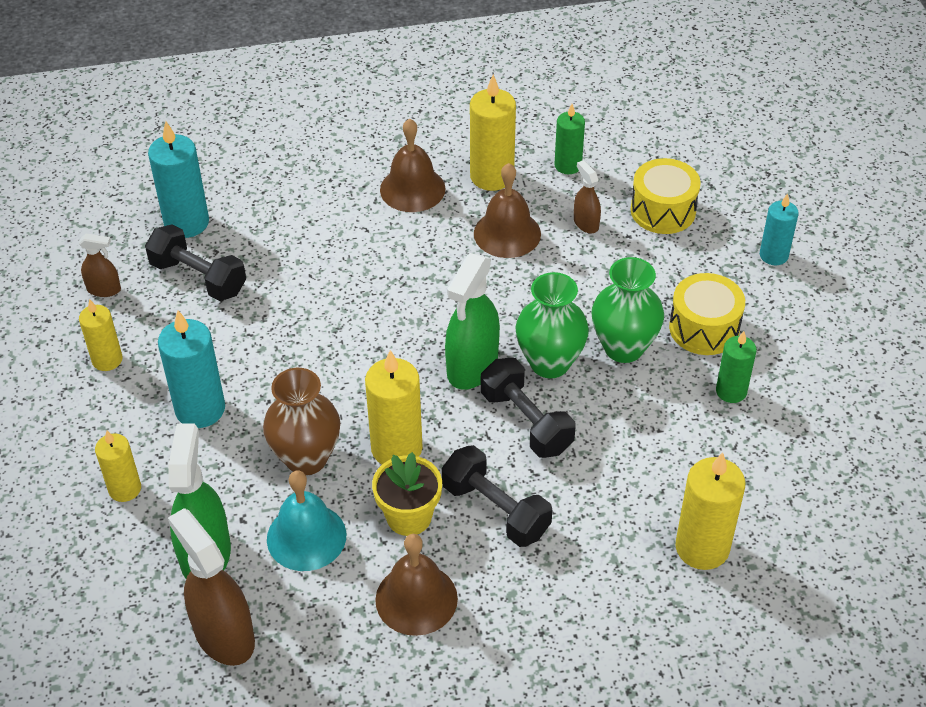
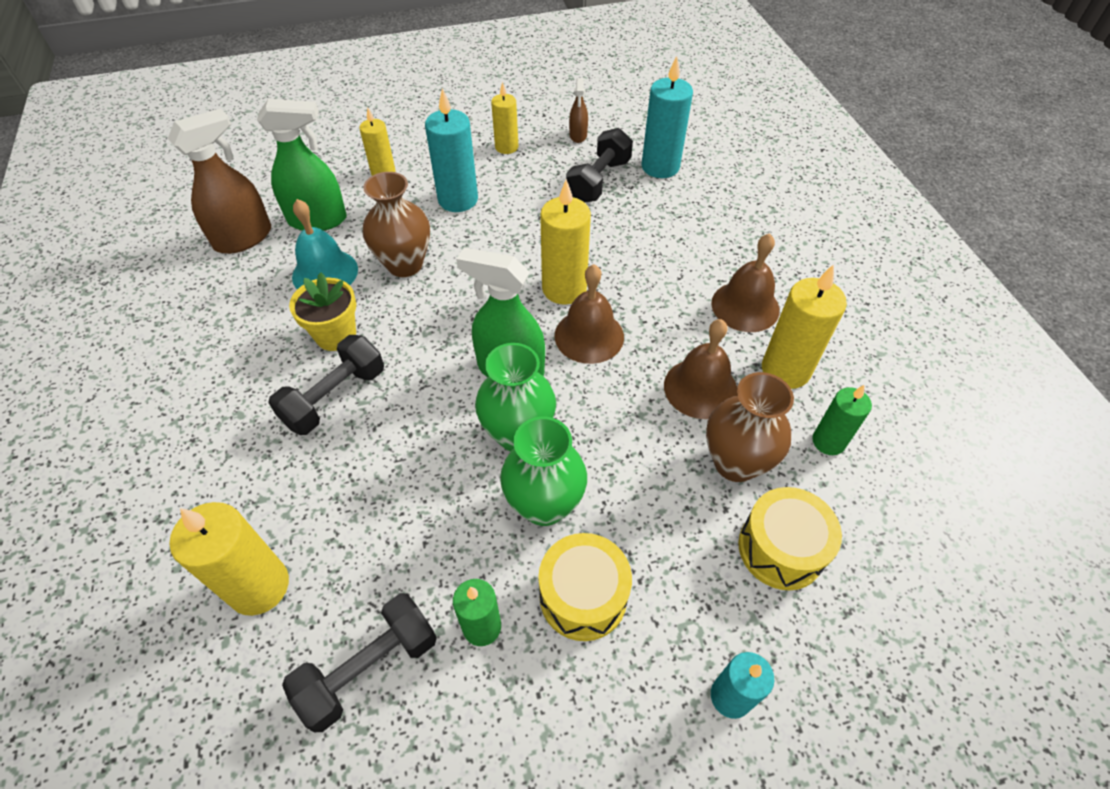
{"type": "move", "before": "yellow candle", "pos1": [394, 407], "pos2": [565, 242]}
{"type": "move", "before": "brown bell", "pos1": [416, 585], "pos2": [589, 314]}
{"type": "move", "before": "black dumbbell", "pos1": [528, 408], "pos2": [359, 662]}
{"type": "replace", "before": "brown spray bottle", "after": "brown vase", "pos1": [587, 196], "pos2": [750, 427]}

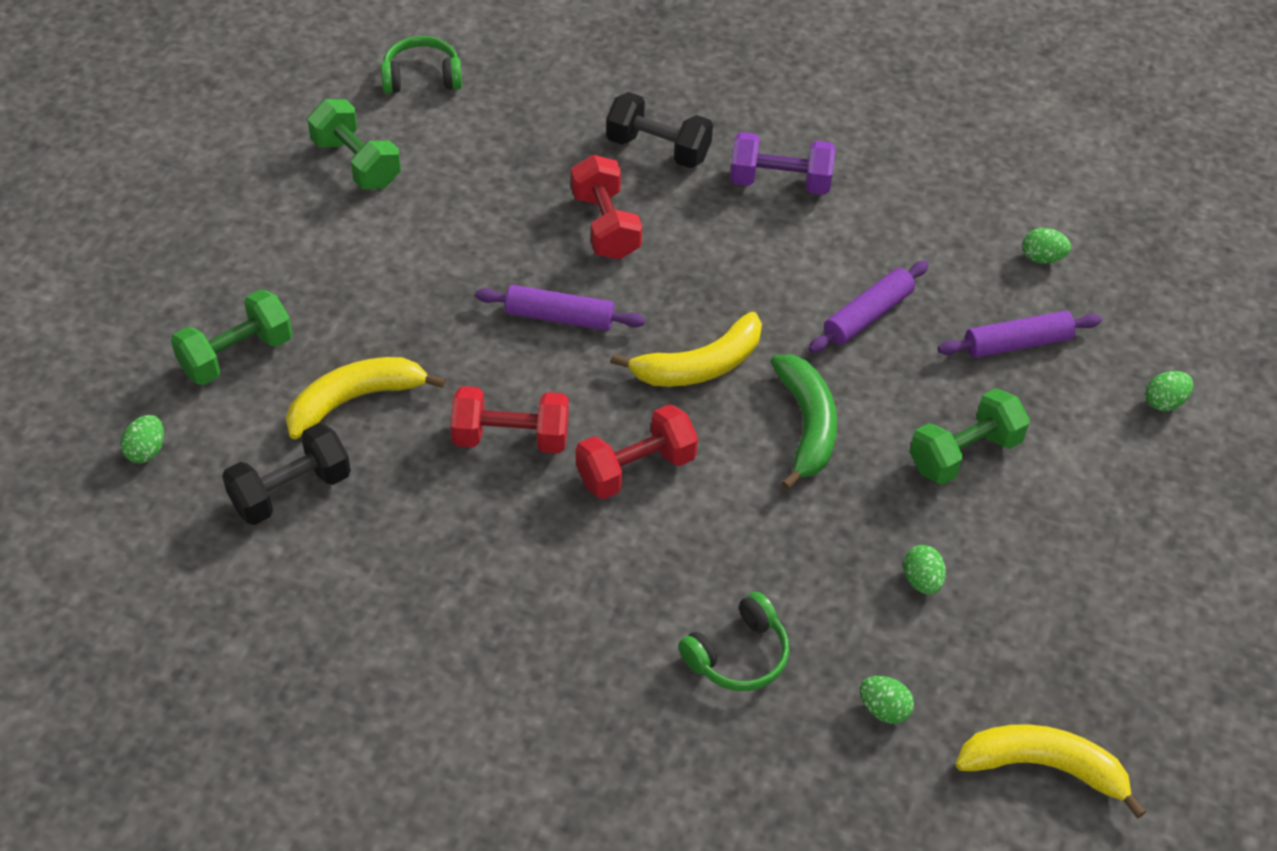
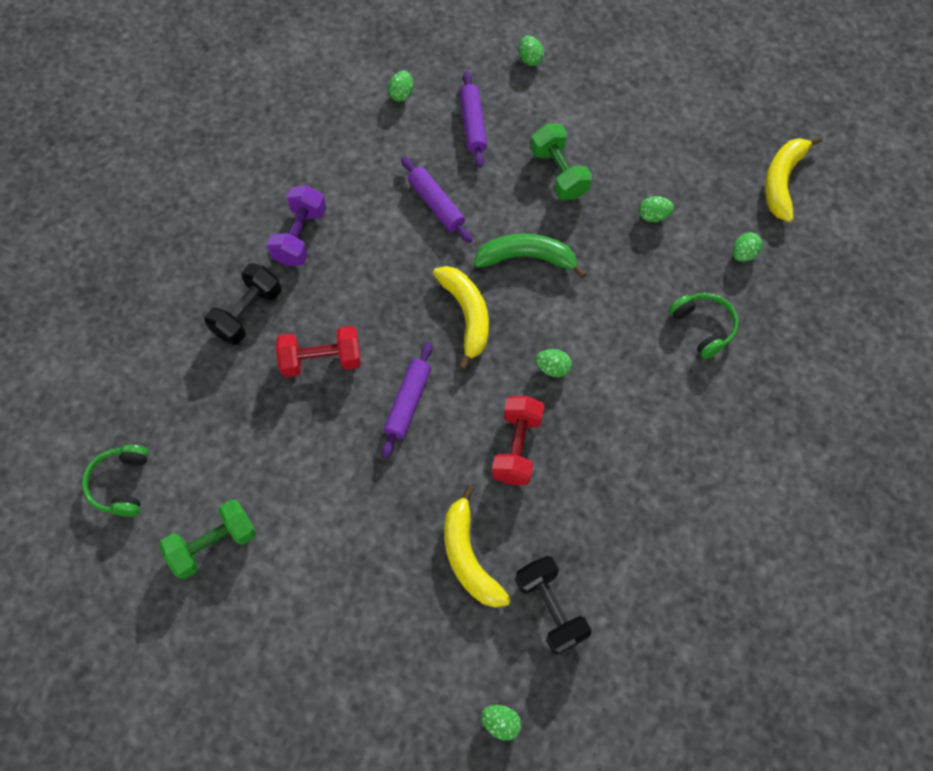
{"type": "delete", "before": "green dumbbell", "pos1": [232, 337]}
{"type": "replace", "before": "red dumbbell", "after": "green egg", "pos1": [637, 451], "pos2": [554, 363]}

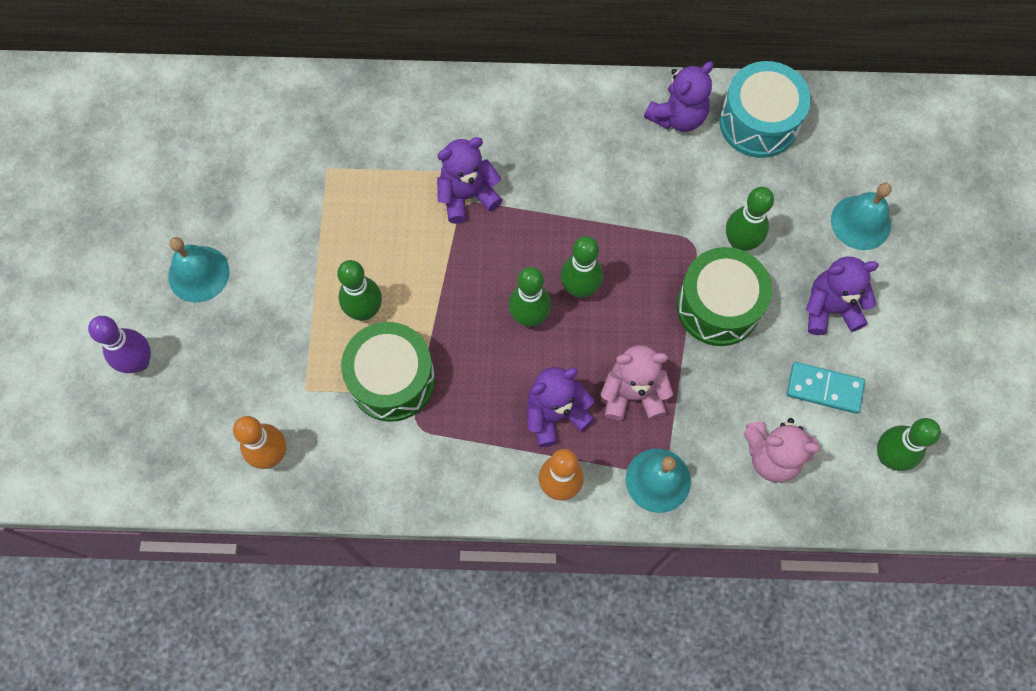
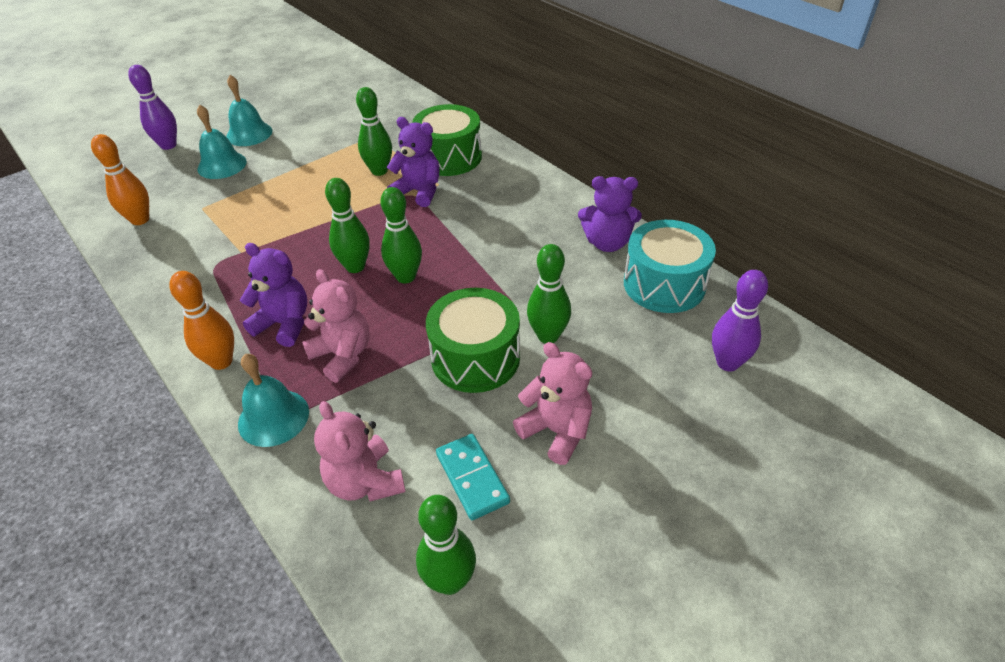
{"type": "insert", "after": "purple bowling pin", "pos2": [740, 320]}
{"type": "move", "before": "green bowling pin", "pos1": [359, 290], "pos2": [374, 131]}
{"type": "move", "before": "green drum", "pos1": [388, 372], "pos2": [447, 140]}
{"type": "move", "before": "turquoise bell", "pos1": [861, 216], "pos2": [222, 142]}
{"type": "recolor", "before": "purple teddy bear", "after": "pink teddy bear", "pos1": [842, 295], "pos2": [552, 403]}

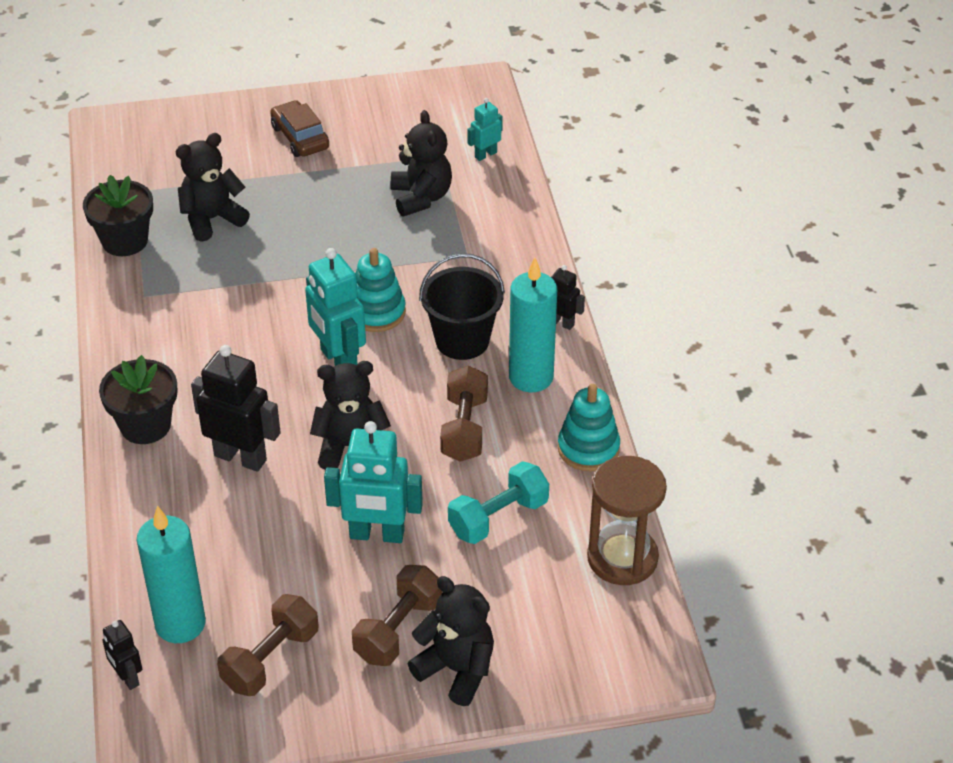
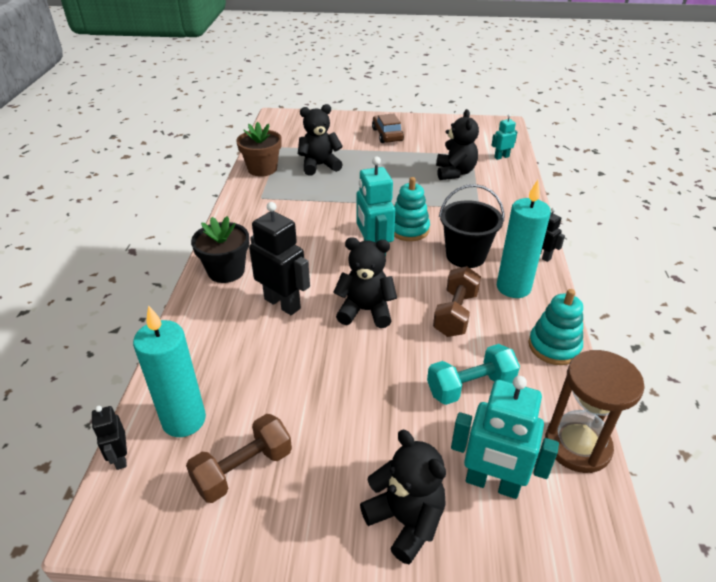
{"type": "delete", "before": "brown dumbbell", "pos1": [397, 615]}
{"type": "move", "before": "turquoise robot", "pos1": [373, 482], "pos2": [505, 437]}
{"type": "recolor", "before": "black flower pot", "after": "brown flower pot", "pos1": [118, 215], "pos2": [259, 149]}

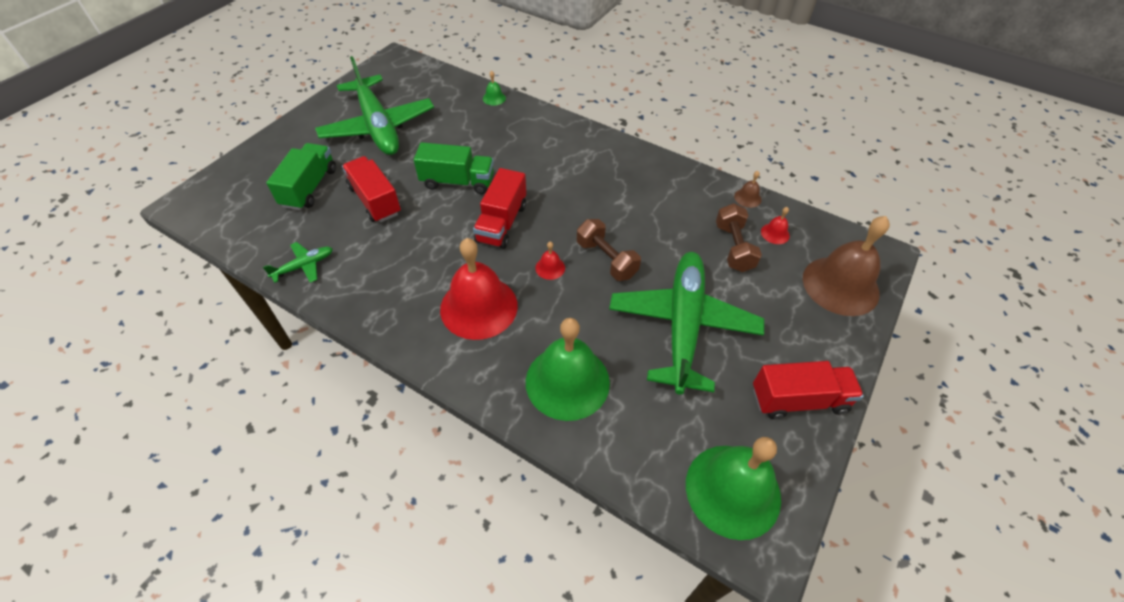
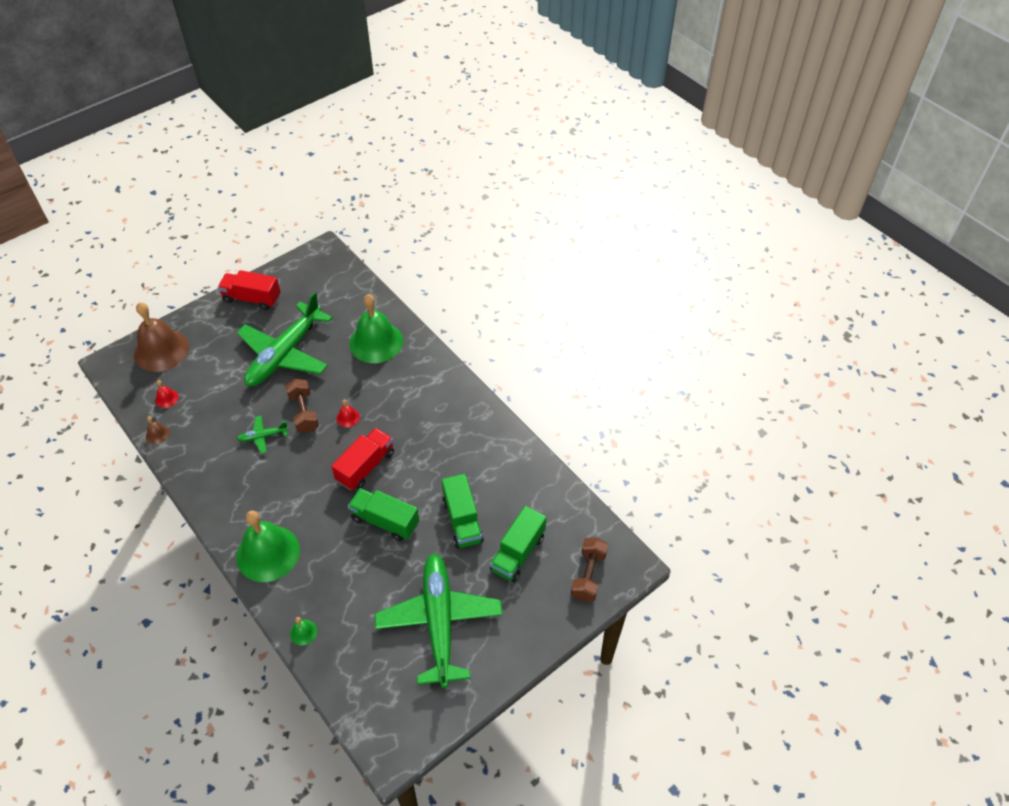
{"type": "delete", "before": "red bell", "pos1": [479, 289]}
{"type": "move", "before": "green plane", "pos1": [298, 262], "pos2": [262, 434]}
{"type": "move", "before": "green bell", "pos1": [733, 488], "pos2": [268, 546]}
{"type": "move", "before": "brown dumbbell", "pos1": [739, 237], "pos2": [589, 569]}
{"type": "recolor", "before": "red truck", "after": "green truck", "pos1": [371, 189], "pos2": [463, 511]}

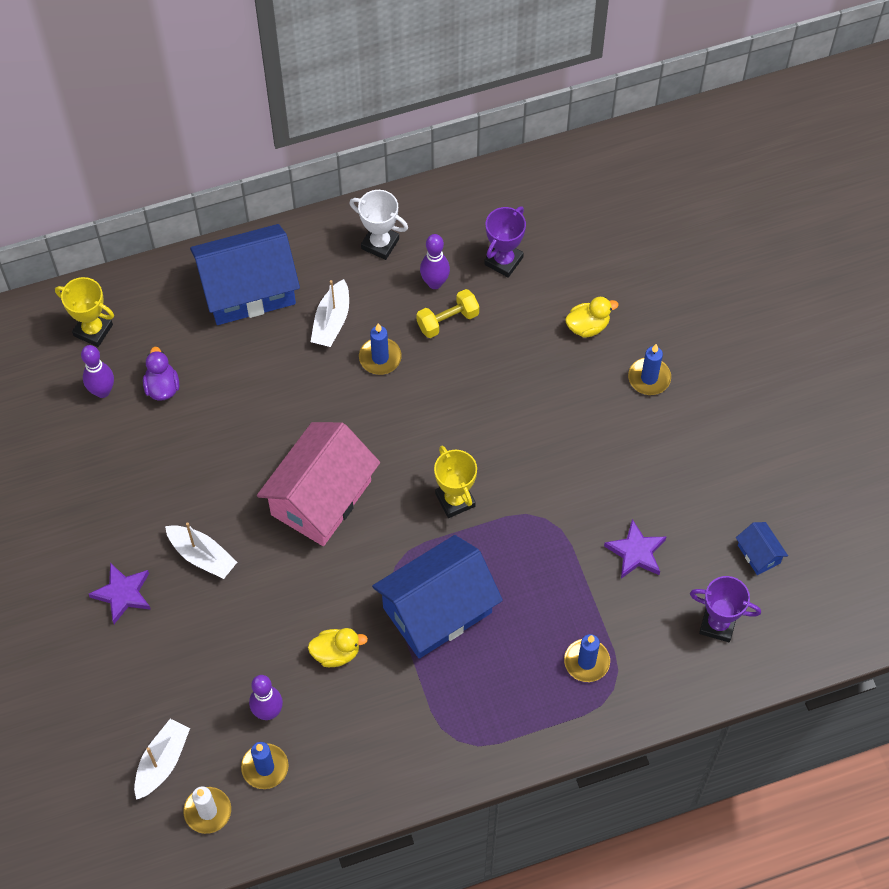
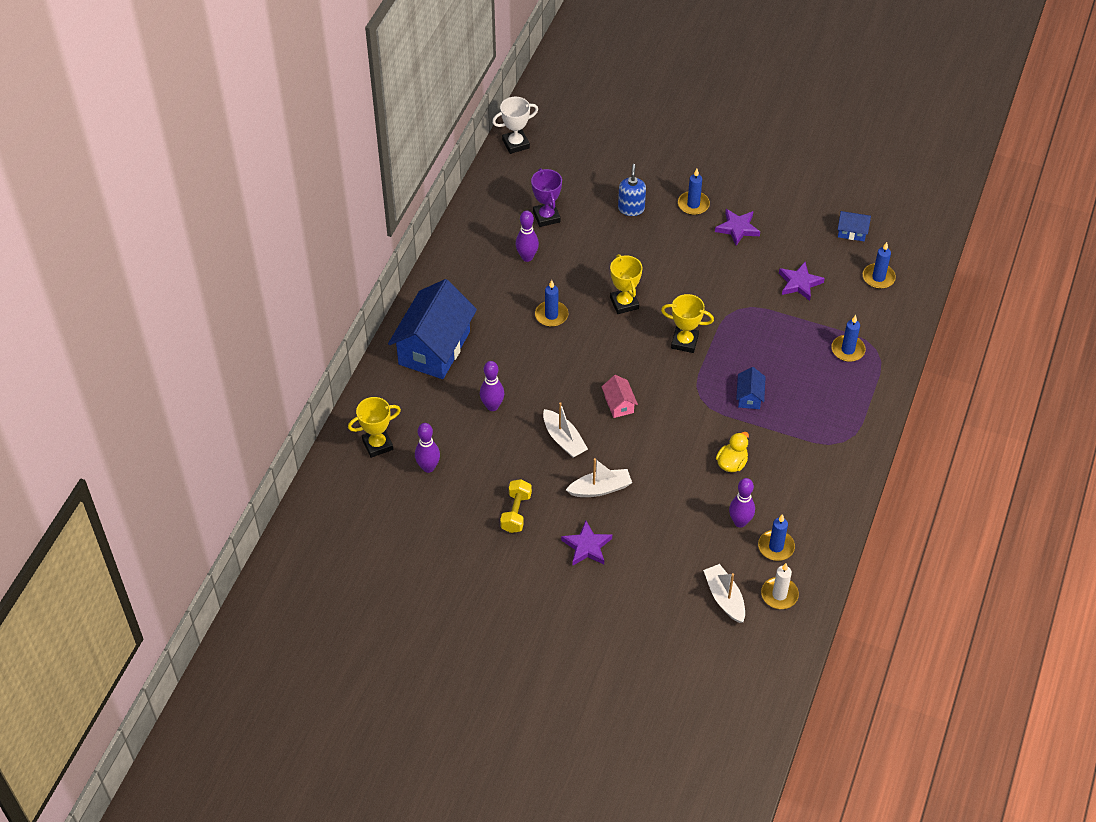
{"type": "delete", "before": "purple duck", "pos1": [161, 374]}
{"type": "insert", "after": "purple bowling pin", "pos2": [492, 386]}
{"type": "insert", "after": "yellow trophy", "pos2": [626, 284]}
{"type": "insert", "after": "purple star", "pos2": [737, 227]}
{"type": "move", "before": "white boat", "pos1": [330, 313], "pos2": [565, 430]}
{"type": "move", "before": "white trophy", "pos1": [379, 225], "pos2": [515, 125]}
{"type": "move", "before": "yellow dumbbell", "pos1": [447, 313], "pos2": [516, 506]}
{"type": "replace", "before": "yellow duck", "after": "blue soap dispenser", "pos1": [592, 317], "pos2": [632, 190]}
{"type": "replace", "before": "purple trophy", "after": "blue candle", "pos1": [725, 609], "pos2": [879, 265]}
{"type": "resize", "before": "pink house", "pos1": [318, 484], "pos2": [619, 396], "scale": 0.43}
{"type": "resize", "before": "blue house", "pos1": [437, 597], "pos2": [751, 388], "scale": 0.43}

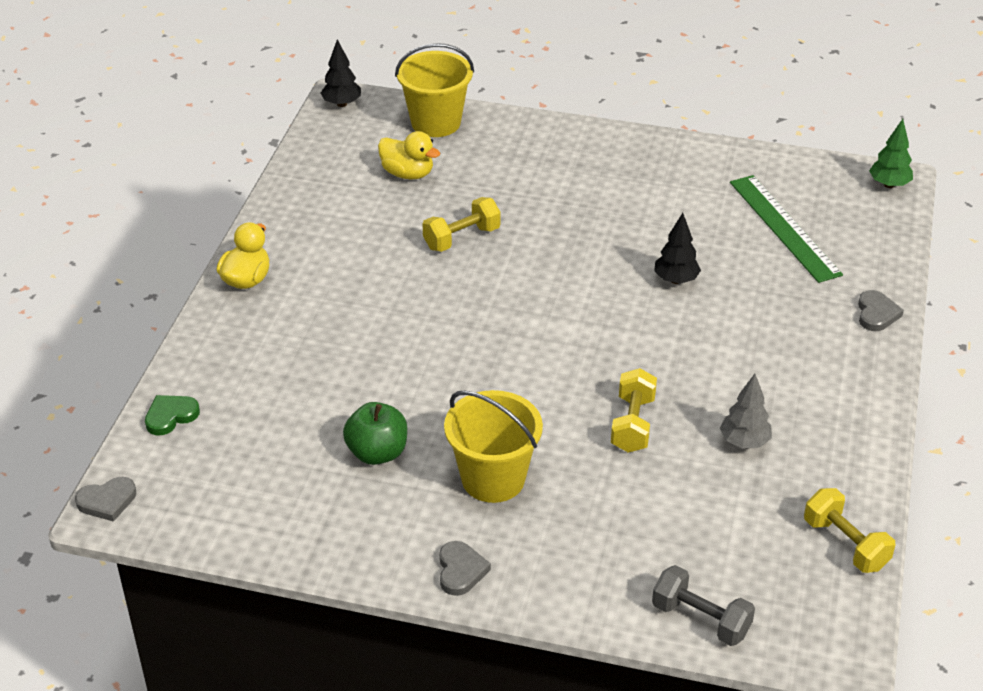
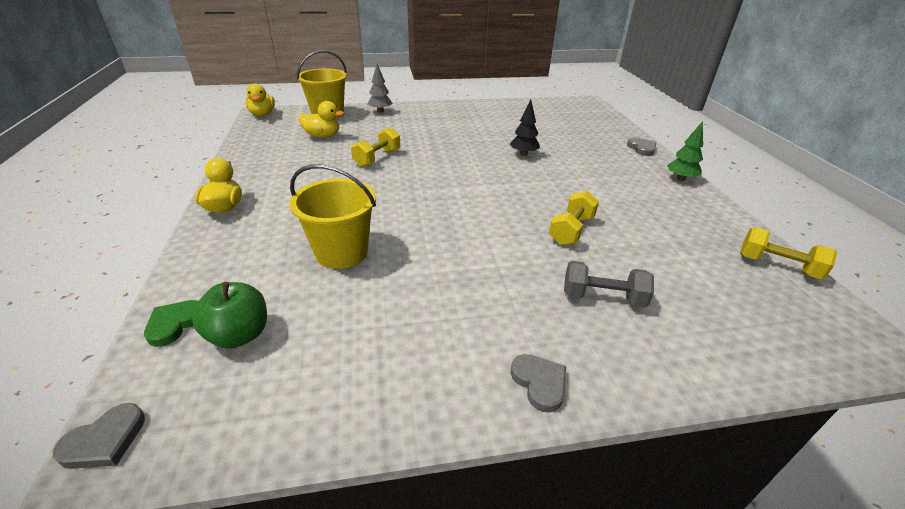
{"type": "delete", "before": "green ruler", "pos1": [786, 229]}
{"type": "move", "before": "green apple", "pos1": [375, 433], "pos2": [229, 315]}
{"type": "move", "before": "yellow bucket", "pos1": [493, 446], "pos2": [333, 216]}
{"type": "move", "before": "grey dumbbell", "pos1": [703, 605], "pos2": [609, 284]}
{"type": "move", "before": "grey tree", "pos1": [746, 411], "pos2": [380, 88]}
{"type": "move", "before": "green tree", "pos1": [891, 153], "pos2": [685, 151]}
{"type": "replace", "before": "black tree", "after": "yellow duck", "pos1": [341, 73], "pos2": [260, 99]}
{"type": "rotate", "before": "yellow dumbbell", "pos1": [634, 410], "pos2": [574, 218], "turn": 45}

